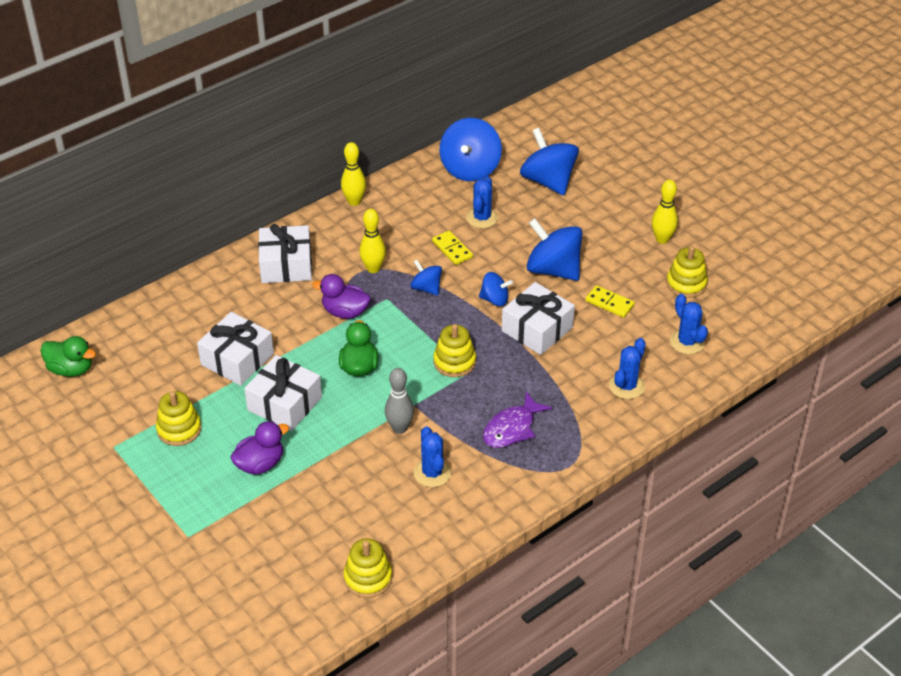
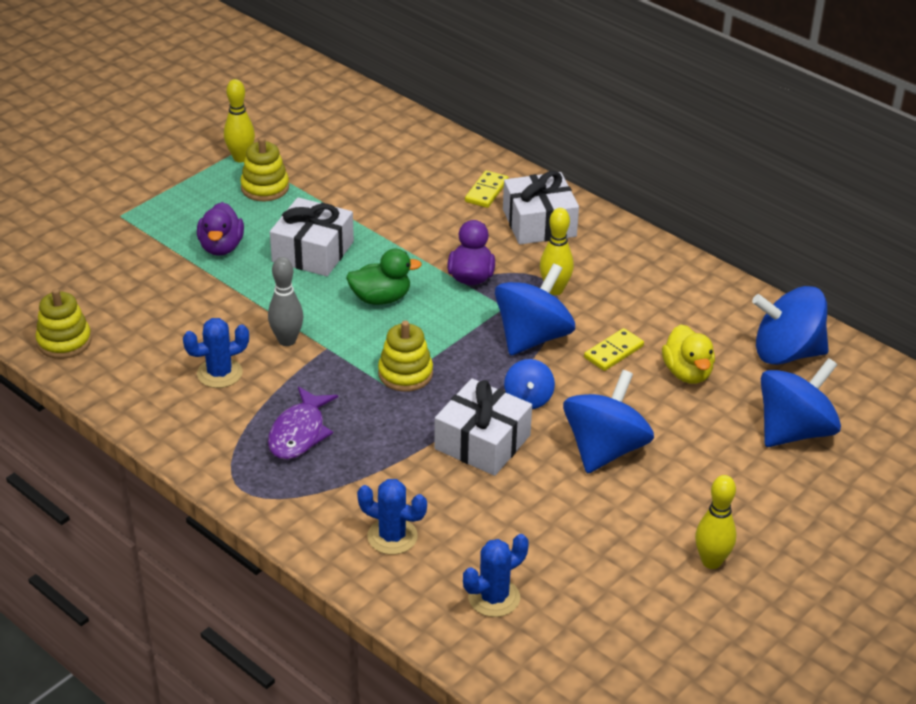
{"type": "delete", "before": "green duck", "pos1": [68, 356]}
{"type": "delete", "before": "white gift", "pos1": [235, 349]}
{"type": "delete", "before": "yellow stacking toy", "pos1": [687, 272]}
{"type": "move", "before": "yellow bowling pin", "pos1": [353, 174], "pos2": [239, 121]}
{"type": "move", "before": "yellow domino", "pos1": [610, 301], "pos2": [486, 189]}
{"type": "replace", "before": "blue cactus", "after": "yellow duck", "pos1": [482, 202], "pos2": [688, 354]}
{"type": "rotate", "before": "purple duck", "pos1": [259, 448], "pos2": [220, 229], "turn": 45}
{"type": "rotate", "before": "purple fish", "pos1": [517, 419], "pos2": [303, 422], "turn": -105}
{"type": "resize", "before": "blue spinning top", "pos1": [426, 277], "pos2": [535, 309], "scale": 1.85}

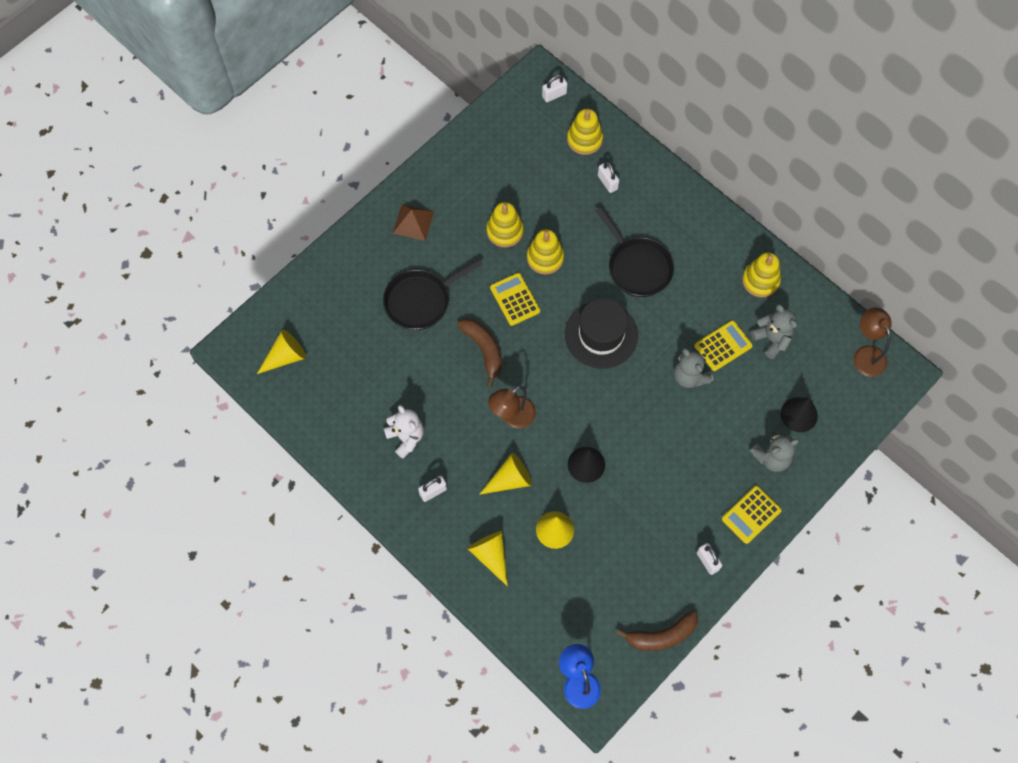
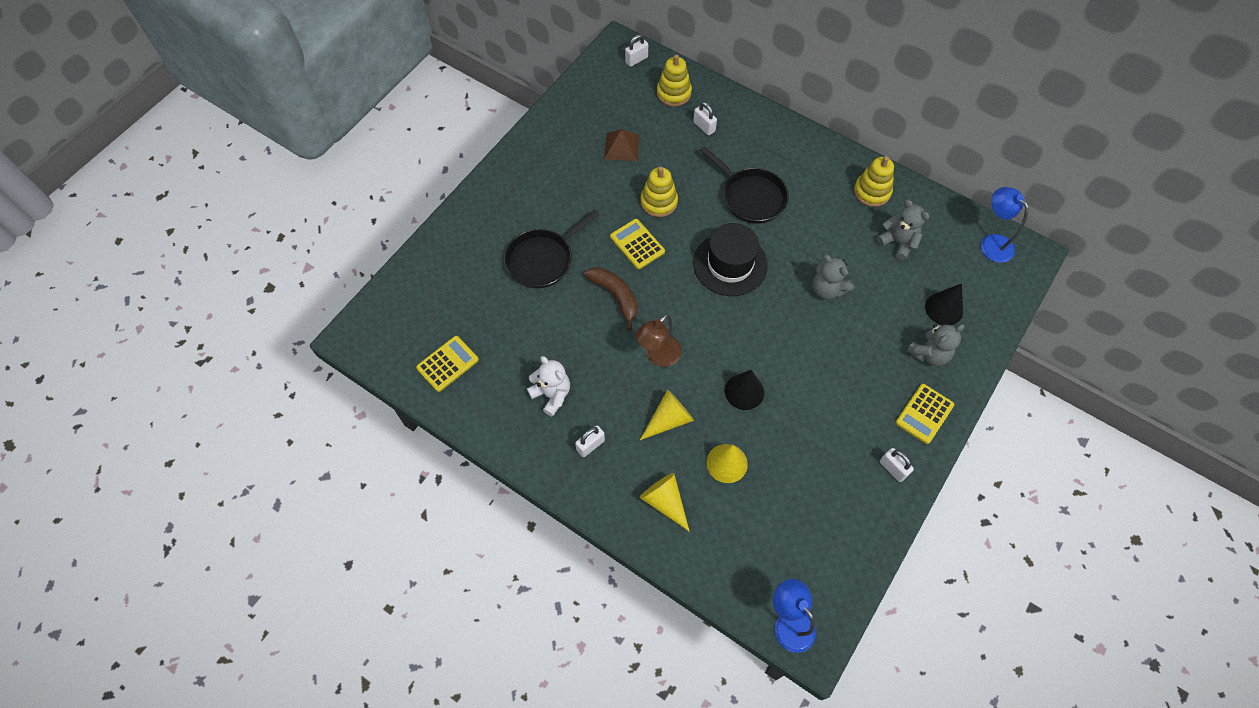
{"type": "delete", "before": "yellow cone", "pos1": [281, 352]}
{"type": "delete", "before": "yellow stacking toy", "pos1": [505, 224]}
{"type": "delete", "before": "brown banana", "pos1": [657, 631]}
{"type": "move", "before": "brown pyramid", "pos1": [413, 222], "pos2": [621, 145]}
{"type": "move", "before": "yellow calculator", "pos1": [723, 345], "pos2": [447, 364]}
{"type": "recolor", "before": "brown lamp", "after": "blue lamp", "pos1": [872, 342], "pos2": [1005, 225]}

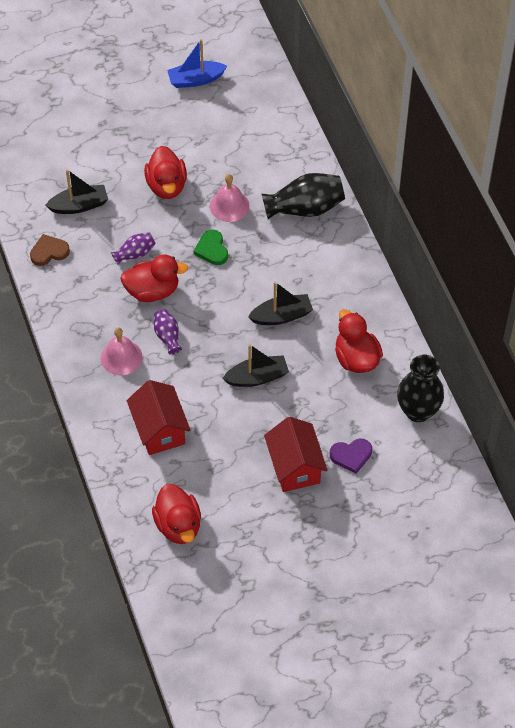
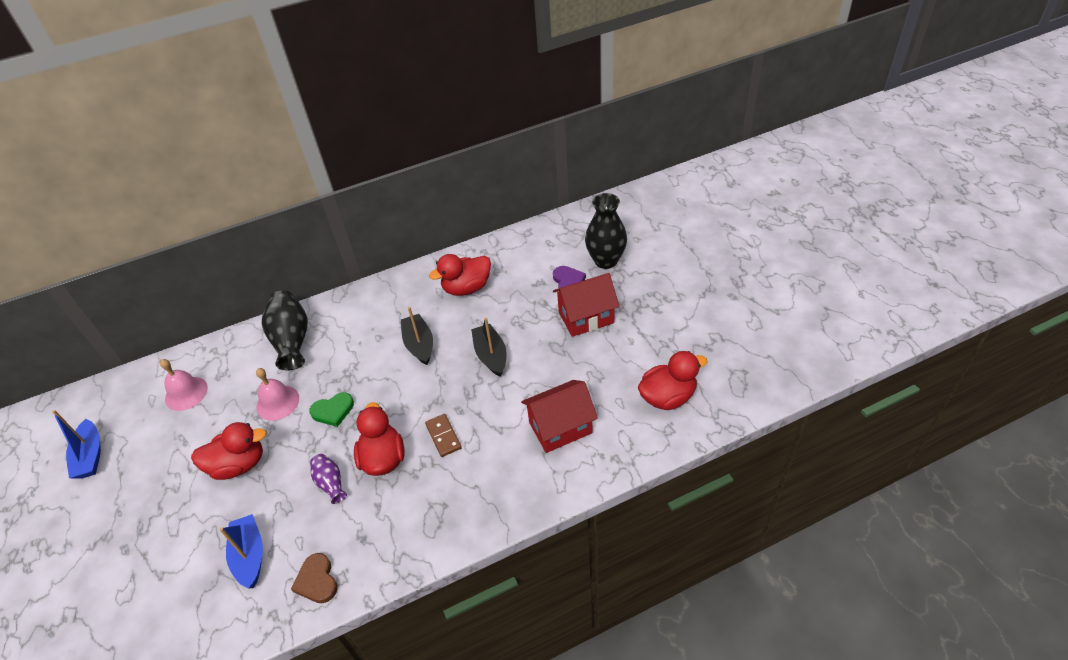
{"type": "move", "before": "pink bell", "pos1": [121, 351], "pos2": [184, 385]}
{"type": "move", "before": "black vase", "pos1": [420, 388], "pos2": [606, 231]}
{"type": "replace", "before": "purple vase", "after": "brown domino", "pos1": [168, 332], "pos2": [443, 435]}
{"type": "recolor", "before": "black boat", "after": "blue boat", "pos1": [76, 191], "pos2": [241, 551]}

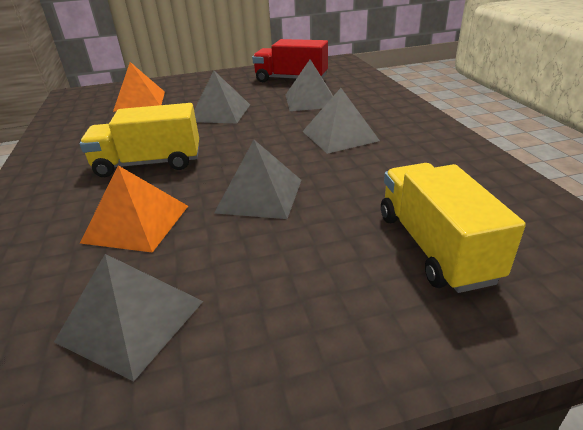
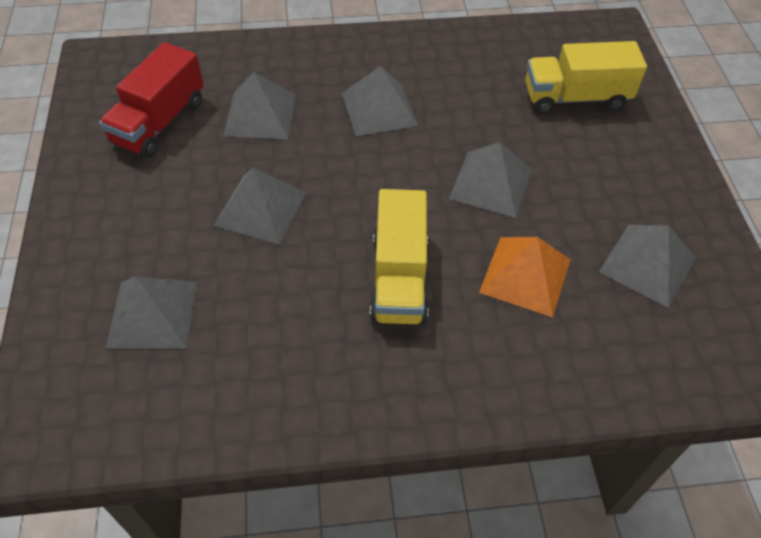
{"type": "recolor", "before": "orange pyramid", "after": "grey pyramid", "pos1": [139, 87], "pos2": [151, 312]}

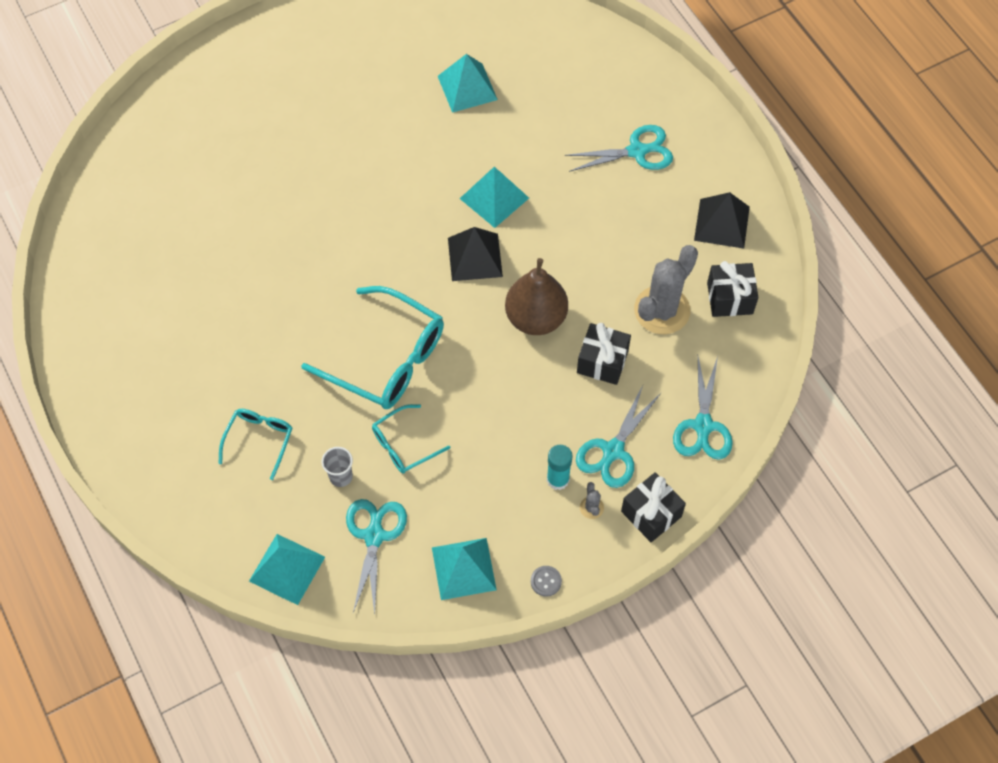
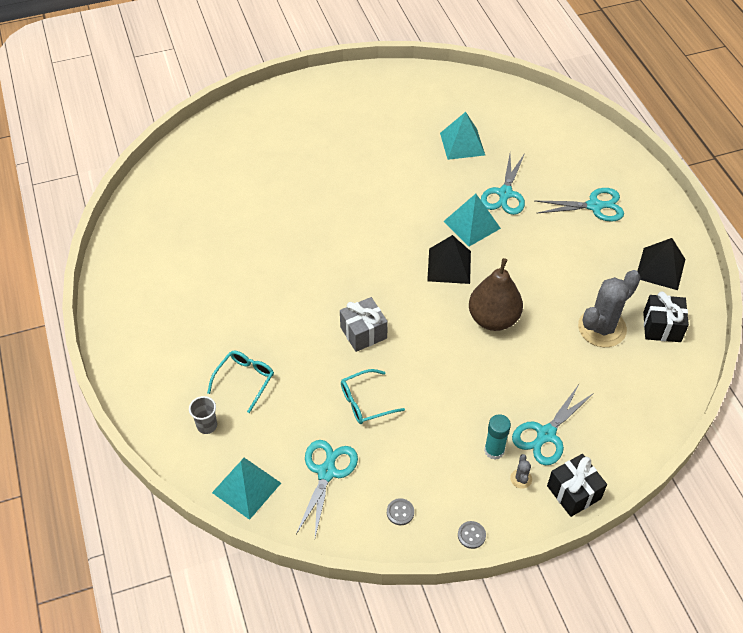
{"type": "delete", "before": "black gift", "pos1": [604, 354]}
{"type": "move", "before": "grey cup", "pos1": [337, 467], "pos2": [203, 415]}
{"type": "move", "before": "turquoise scissors", "pos1": [703, 408], "pos2": [503, 184]}
{"type": "replace", "before": "turquoise glasses", "after": "grey gift", "pos1": [372, 347], "pos2": [364, 324]}
{"type": "replace", "before": "turquoise pyramid", "after": "grey button", "pos1": [464, 569], "pos2": [400, 511]}

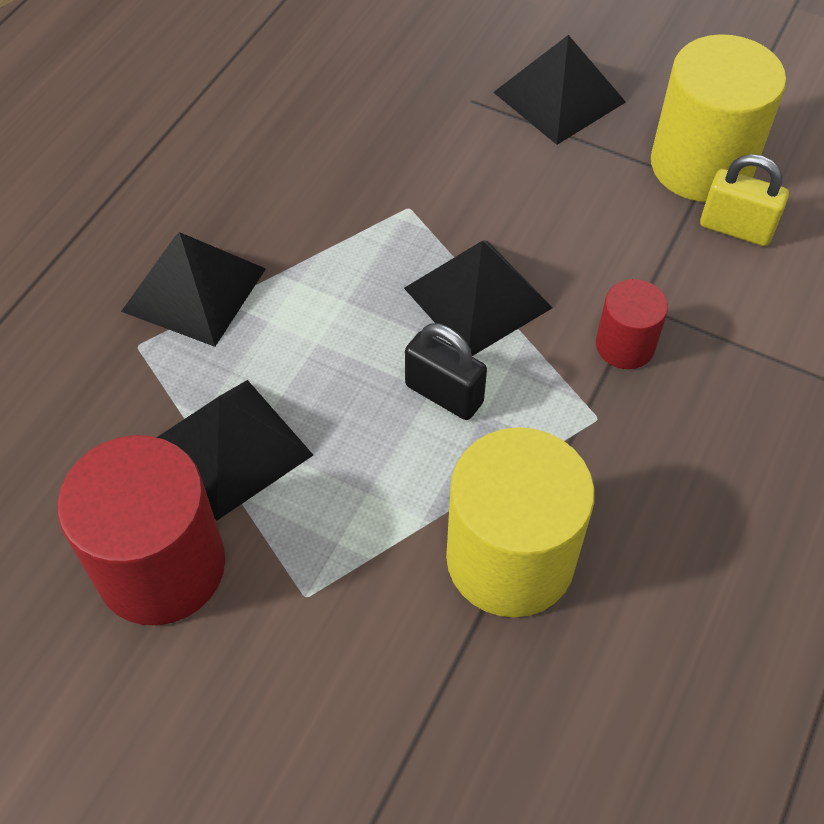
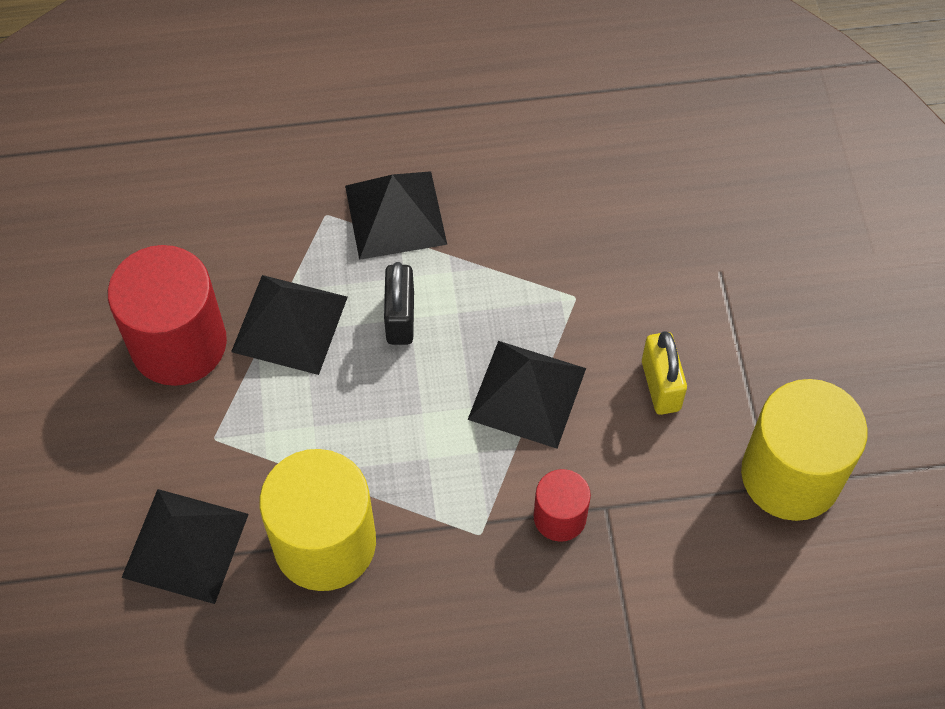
{"type": "move", "before": "black padlock", "pos1": [446, 371], "pos2": [399, 303]}
{"type": "move", "before": "black pyramid", "pos1": [559, 90], "pos2": [185, 546]}
{"type": "move", "before": "yellow padlock", "pos1": [744, 200], "pos2": [664, 373]}

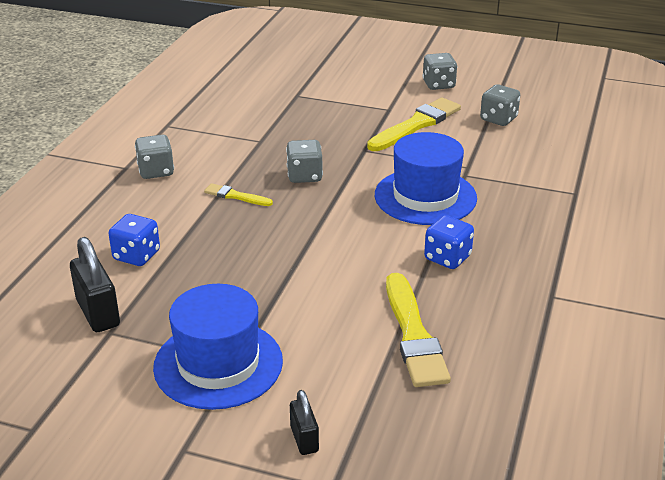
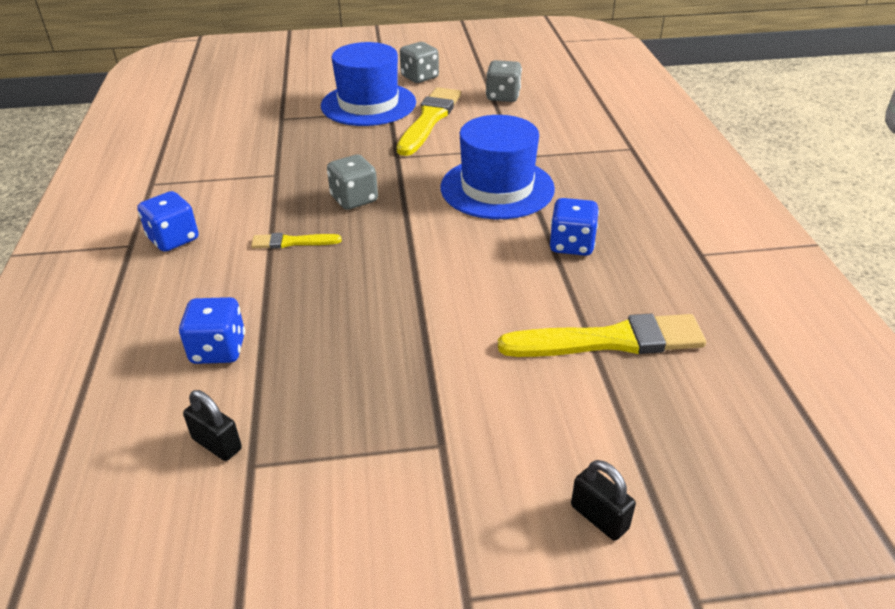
{"type": "move", "before": "blue hat", "pos1": [218, 347], "pos2": [368, 84]}
{"type": "recolor", "before": "grey dice", "after": "blue dice", "pos1": [154, 157], "pos2": [168, 221]}
{"type": "rotate", "before": "yellow brush", "pos1": [418, 330], "pos2": [602, 335], "turn": -60}
{"type": "resize", "before": "black padlock", "pos1": [95, 284], "pos2": [212, 425], "scale": 0.59}

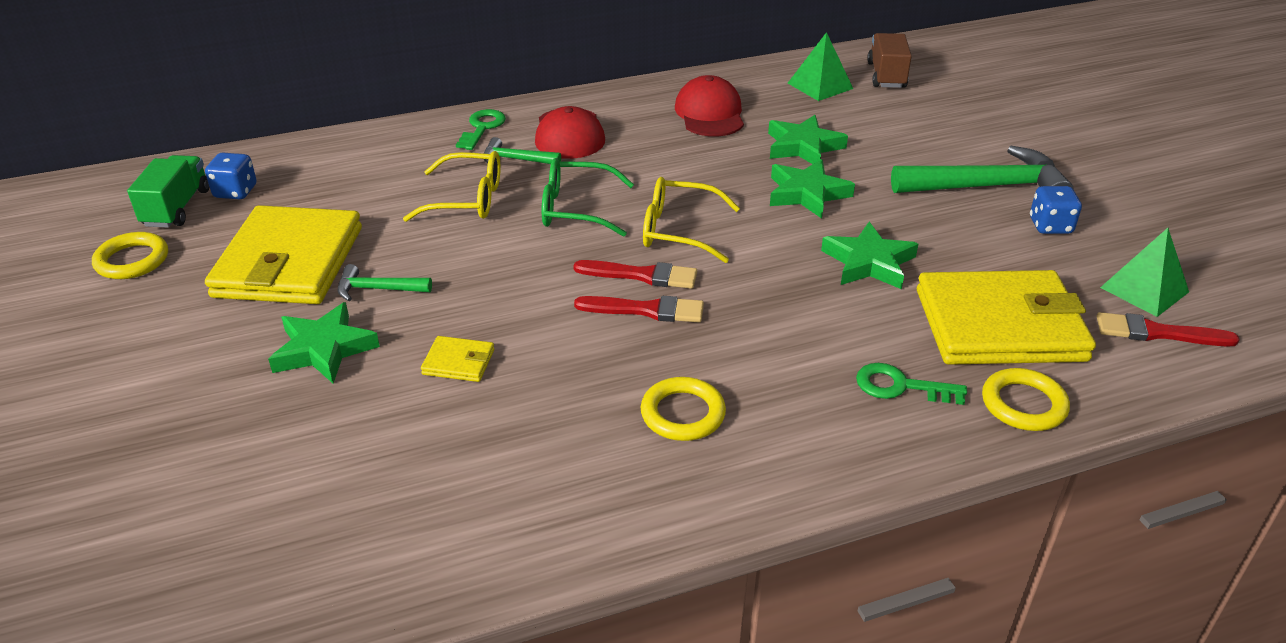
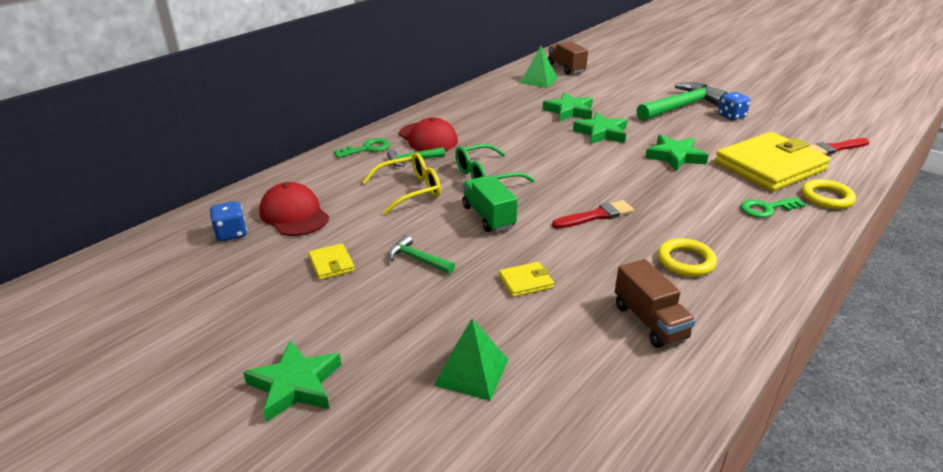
{"type": "delete", "before": "yellow ring", "pos1": [130, 255]}
{"type": "delete", "before": "red brush", "pos1": [635, 274]}
{"type": "delete", "before": "yellow glasses", "pos1": [691, 220]}
{"type": "insert", "after": "brown truck", "pos2": [655, 303]}
{"type": "move", "before": "green truck", "pos1": [168, 191], "pos2": [490, 204]}
{"type": "move", "before": "green star", "pos1": [324, 342], "pos2": [292, 381]}
{"type": "move", "before": "red cap", "pos1": [709, 106], "pos2": [294, 209]}
{"type": "move", "before": "green pyramid", "pos1": [1144, 272], "pos2": [471, 360]}
{"type": "rotate", "before": "green hammer", "pos1": [384, 282], "pos2": [421, 254], "turn": 60}
{"type": "rotate", "before": "green key", "pos1": [481, 129], "pos2": [362, 148], "turn": 75}
{"type": "resize", "before": "yellow wallet", "pos1": [283, 254], "pos2": [331, 261], "scale": 0.4}

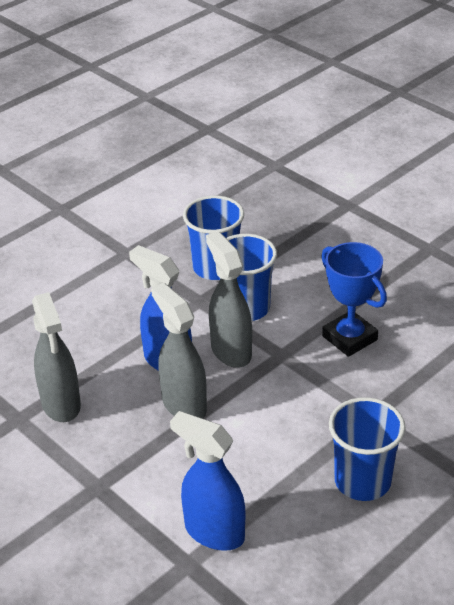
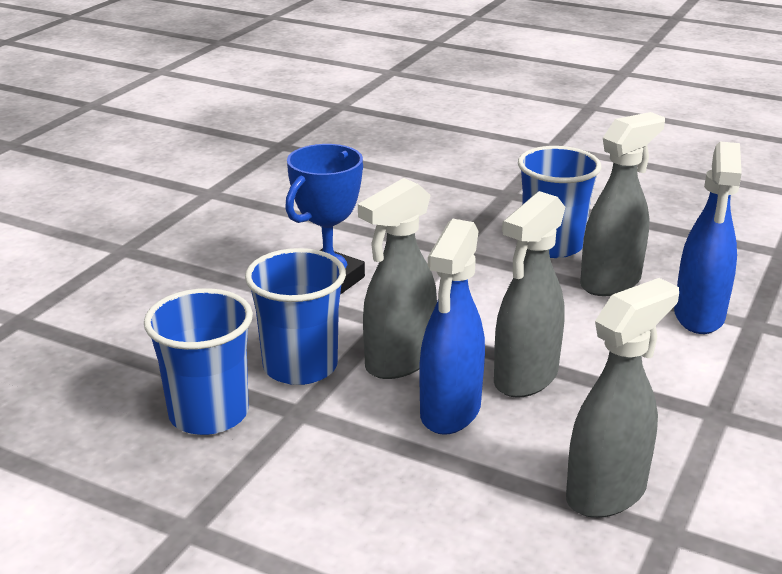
{"type": "insert", "after": "grey spray bottle", "pos2": [622, 204]}

